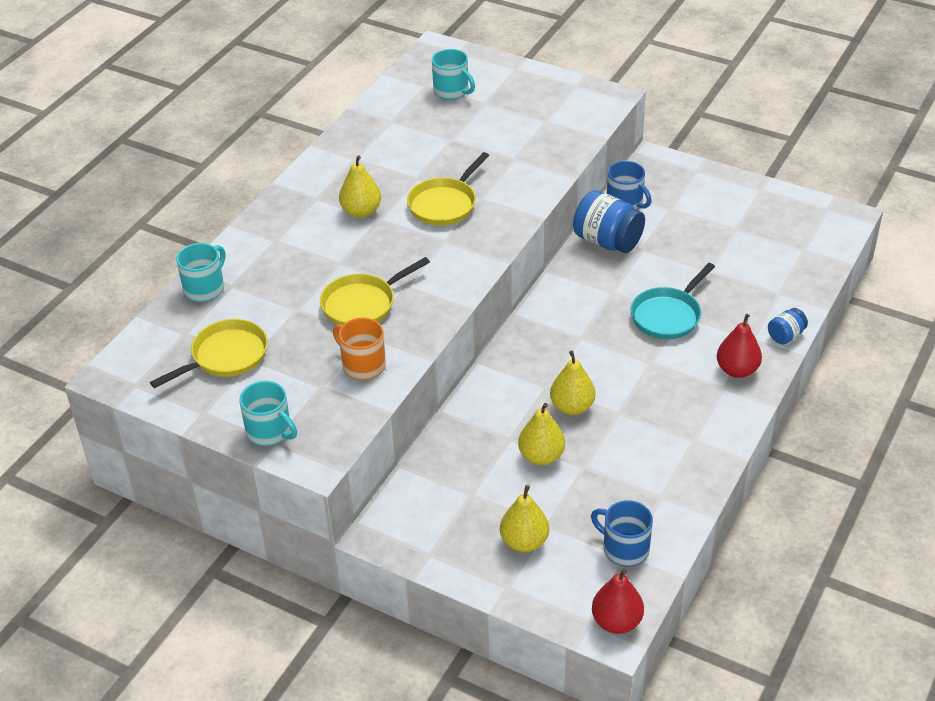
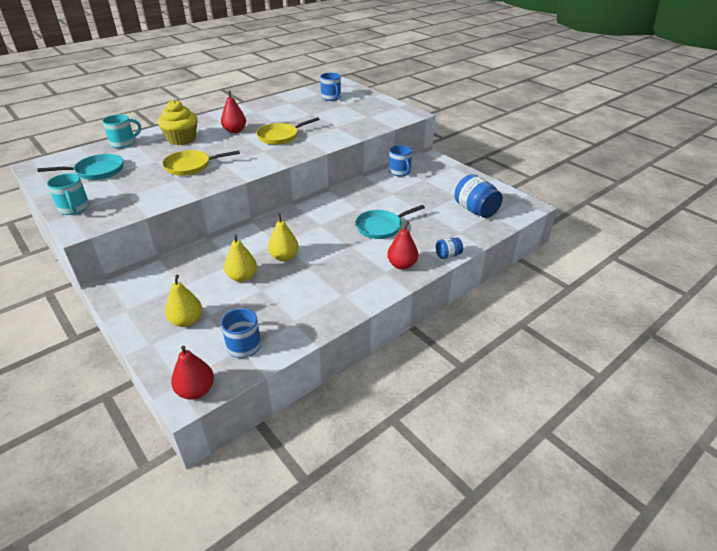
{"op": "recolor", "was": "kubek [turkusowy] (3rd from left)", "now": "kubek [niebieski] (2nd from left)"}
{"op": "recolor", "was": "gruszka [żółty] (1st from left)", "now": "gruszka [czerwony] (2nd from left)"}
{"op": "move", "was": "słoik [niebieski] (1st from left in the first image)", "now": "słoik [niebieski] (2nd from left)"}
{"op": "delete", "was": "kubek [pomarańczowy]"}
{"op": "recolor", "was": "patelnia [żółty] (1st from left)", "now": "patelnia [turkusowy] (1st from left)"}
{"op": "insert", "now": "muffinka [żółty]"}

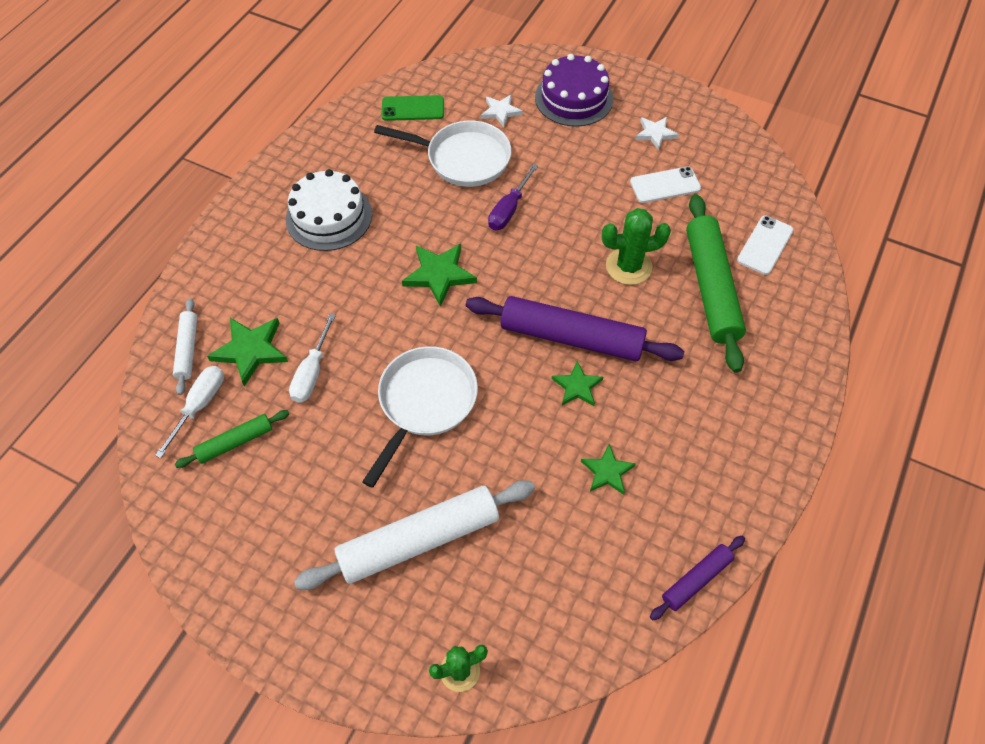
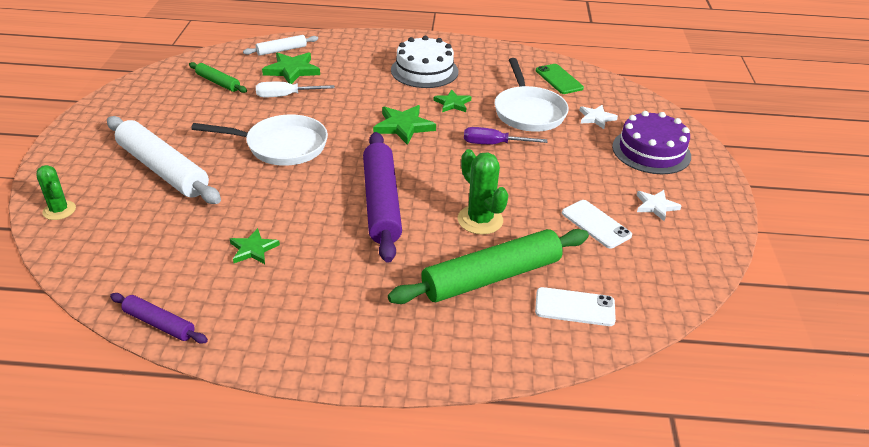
{"op": "move", "was": "gwiazda [zielony] (3rd from left in the first image)", "now": "gwiazda [zielony] (4th from left)"}
{"op": "delete", "was": "śrubokręt [biały] (1st from left)"}

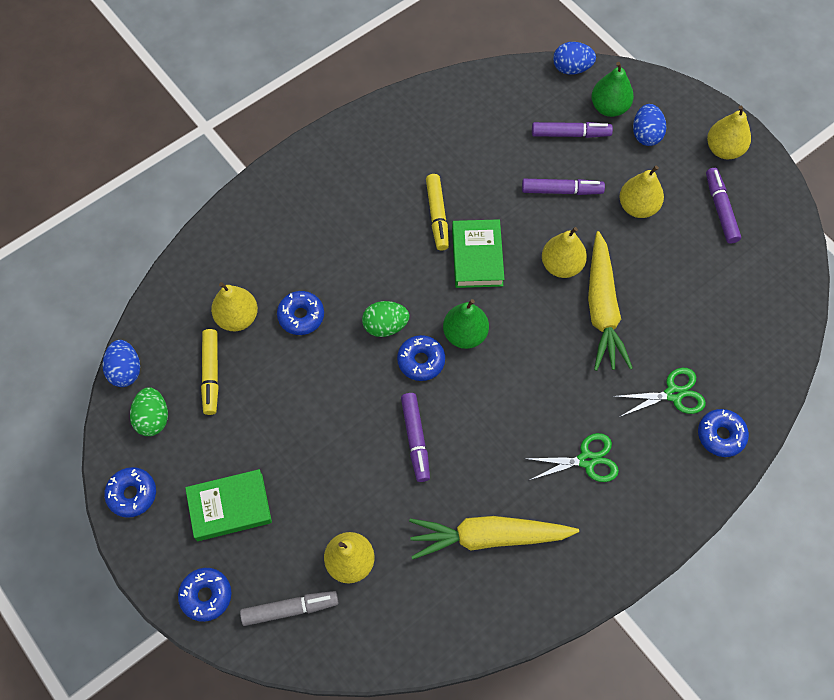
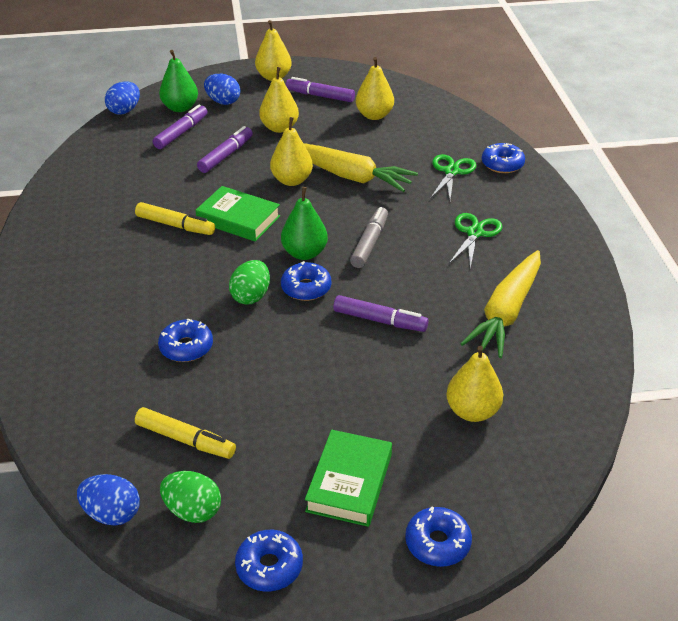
{"op": "move", "was": "gruszka [żółty] (1st from left in the first image)", "now": "gruszka [żółty] (4th from left)"}
{"op": "move", "was": "flamaster [szary]"}

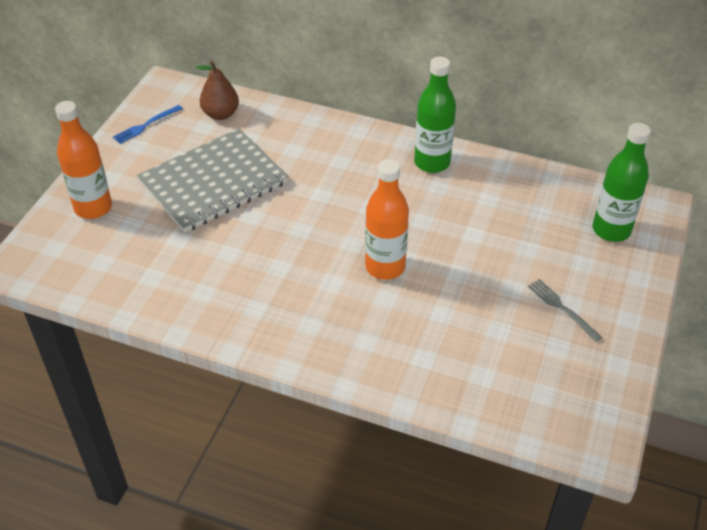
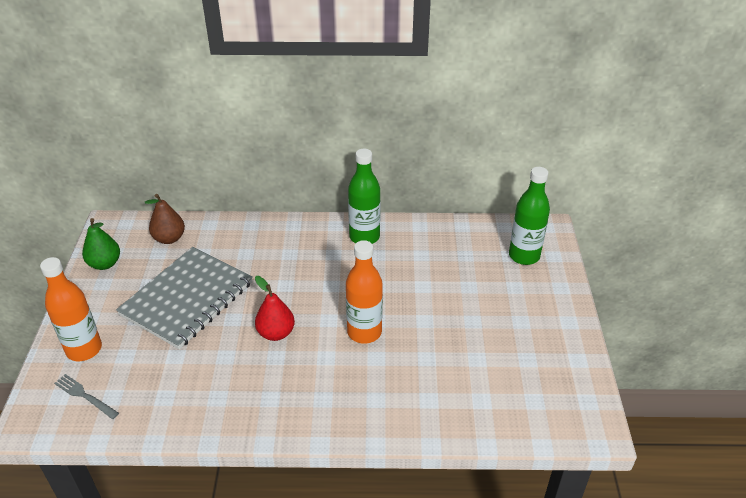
{"op": "replace", "was": "widelec [niebieski]", "now": "gruszka [zielony]"}
{"op": "move", "was": "widelec [szary]"}
{"op": "insert", "now": "gruszka [czerwony]"}

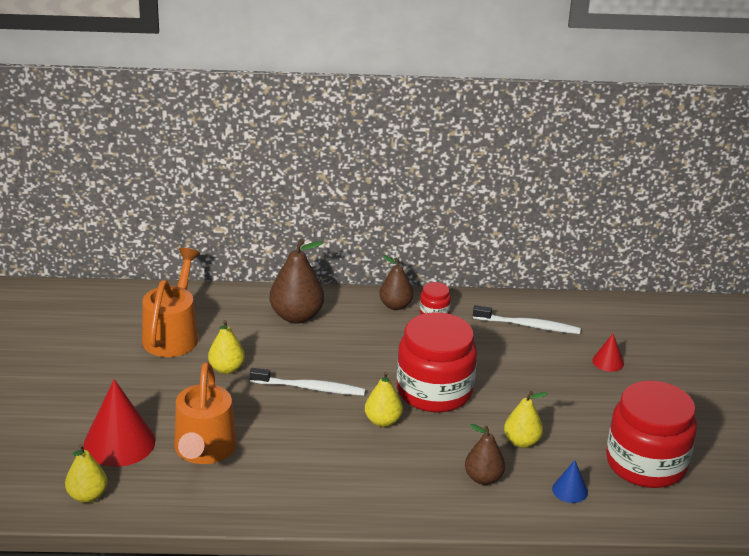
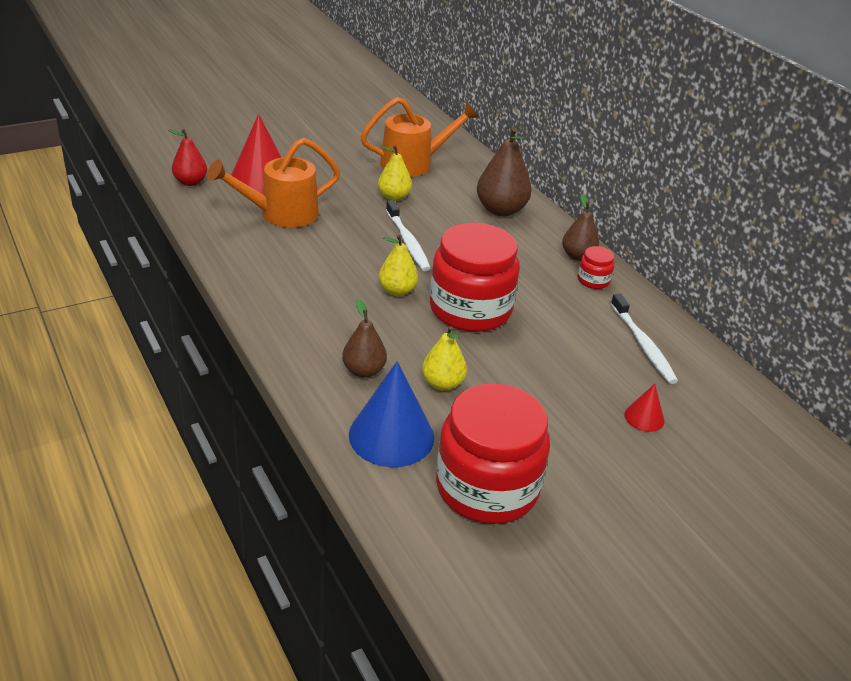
{"op": "recolor", "was": "gruszka [żółty] (1st from left)", "now": "gruszka [czerwony]"}
{"op": "resize", "was": "stożek [niebieski]", "ratio": 2.03}

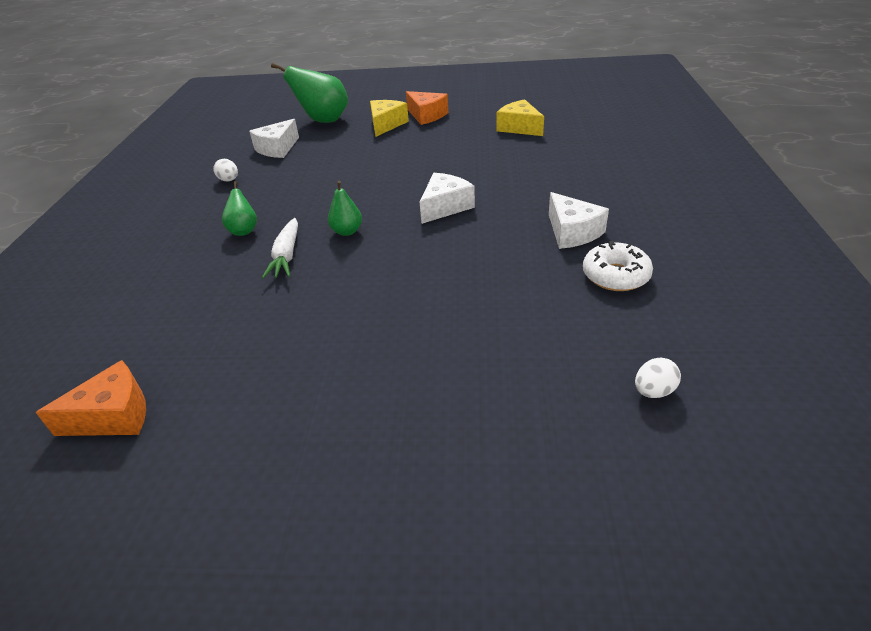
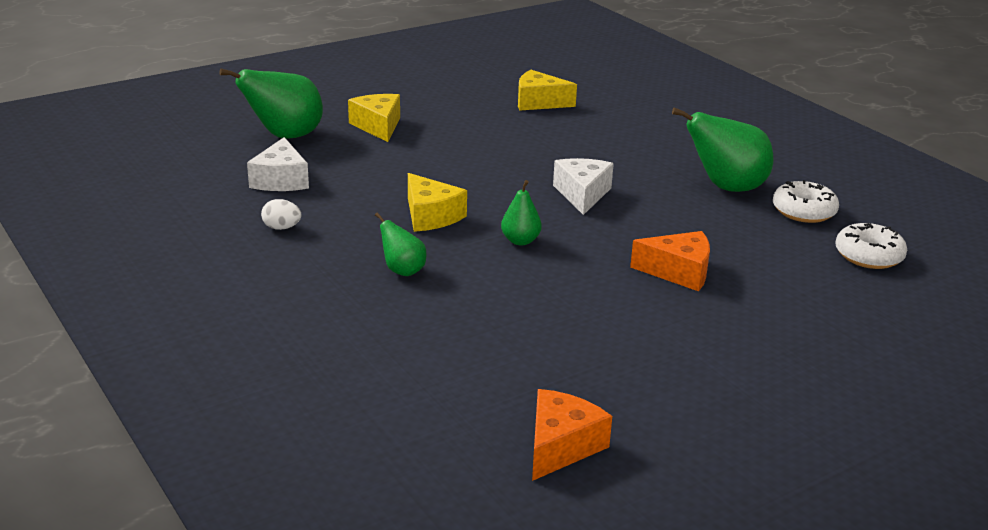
{"op": "move", "was": "ser [pomarańczowy] (2nd from left)"}
{"op": "replace", "was": "ser [biały] (3rd from left)", "now": "gruszka [zielony] (4th from left)"}
{"op": "delete", "was": "marchewka [biały]"}
{"op": "delete", "was": "jajko [biały] (2nd from left)"}
{"op": "insert", "now": "ser [żółty] (2nd from left)"}
{"op": "insert", "now": "donut [biały] (2nd from left)"}

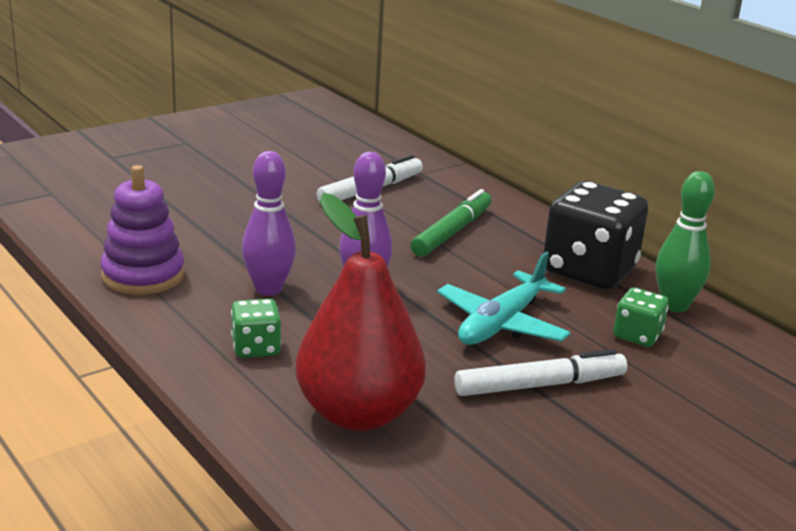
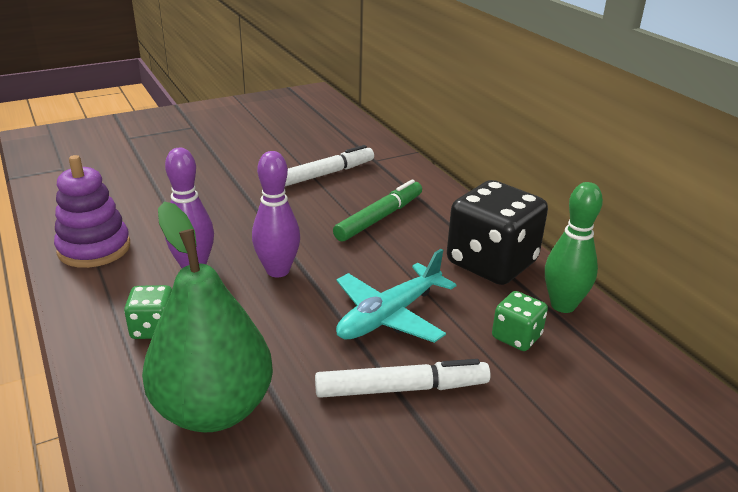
{"op": "recolor", "was": "gruszka [czerwony]", "now": "gruszka [zielony]"}

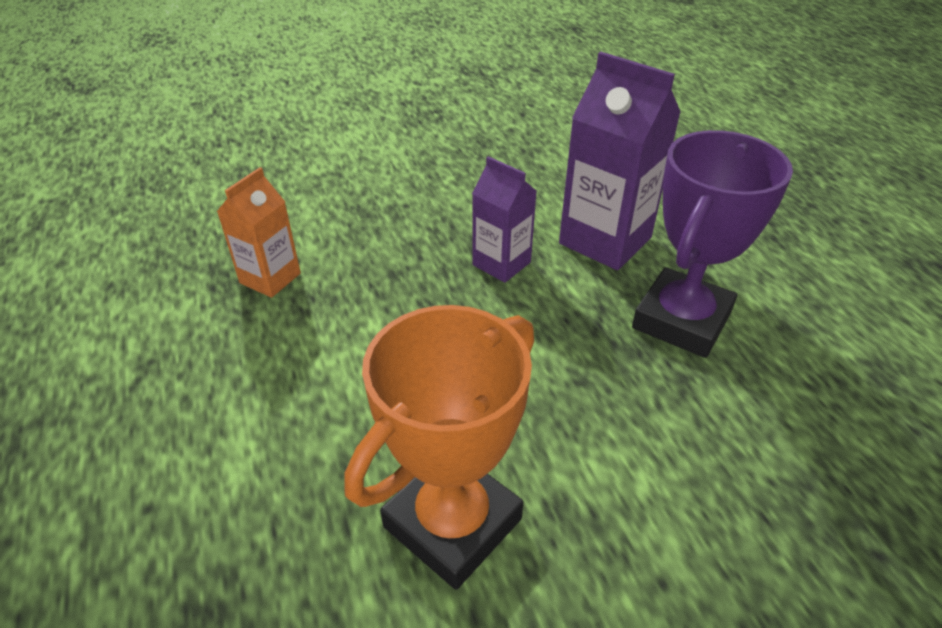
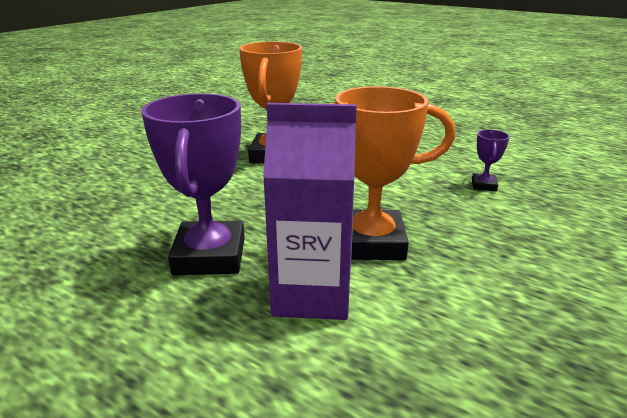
{"op": "replace", "was": "karton mleka [fioletowy] (1st from left)", "now": "puchar [pomarańczowy] (2nd from left)"}
{"op": "replace", "was": "karton mleka [pomarańczowy]", "now": "puchar [fioletowy] (2nd from left)"}

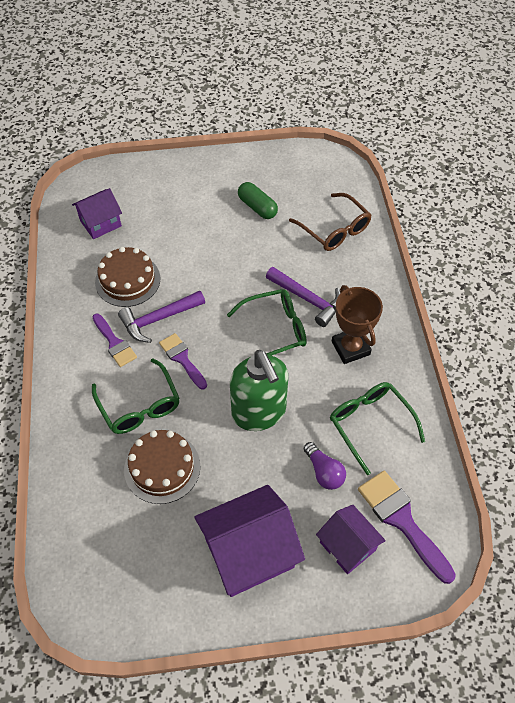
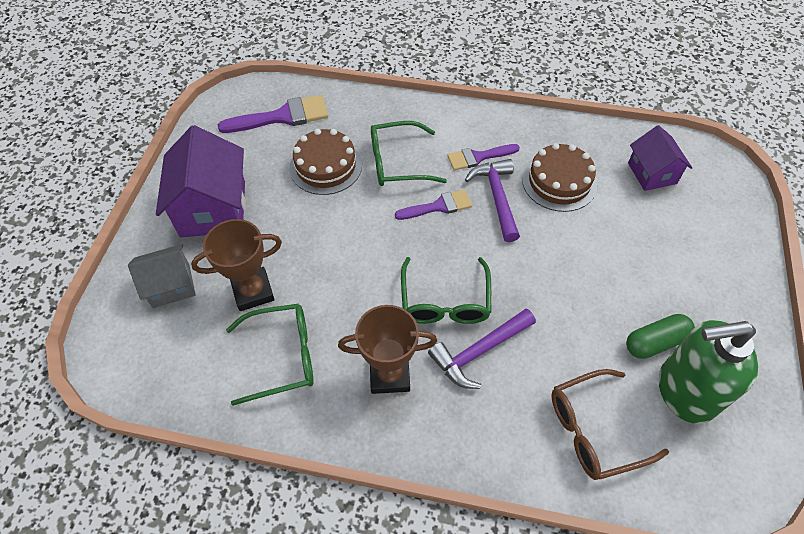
{"op": "move", "was": "dozownik mydła [zielony]"}
{"op": "replace", "was": "żarówka [fioletowy]", "now": "puchar [brązowy] (1st from left)"}
{"op": "move", "was": "pędzel [fioletowy] (3rd from left in the first image)", "now": "pędzel [fioletowy] (1st from left)"}
{"op": "recolor", "was": "domek [fioletowy] (3rd from left)", "now": "domek [szary]"}

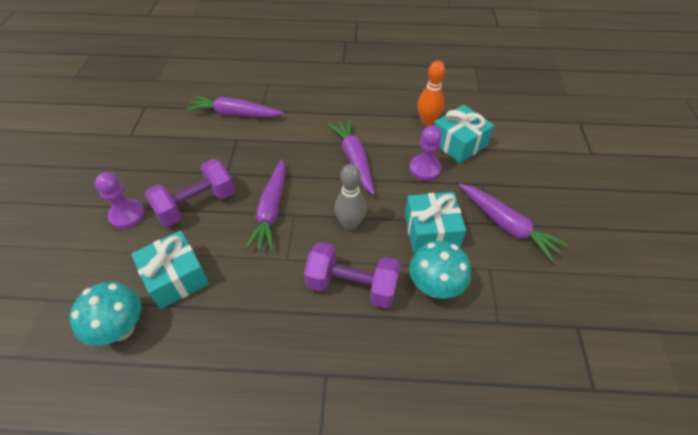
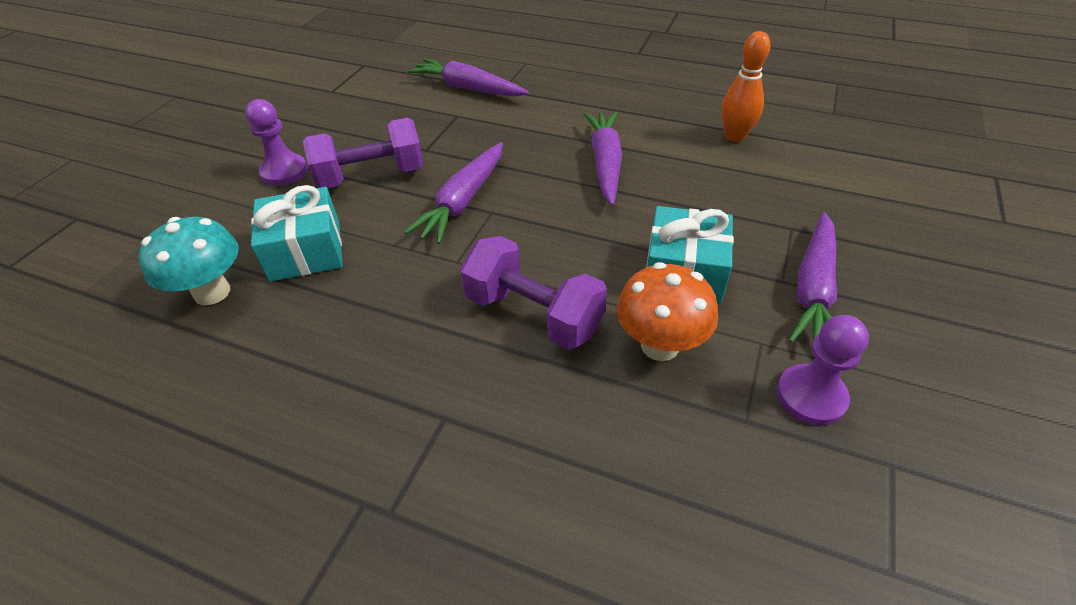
{"op": "delete", "was": "prezent [turkusowy] (3rd from left)"}
{"op": "move", "was": "pionek [fioletowy] (2nd from left)"}
{"op": "delete", "was": "kręgiel [szary]"}
{"op": "rotate", "was": "marchewka [fioletowy] (4th from left)", "clockwise": 45}
{"op": "recolor", "was": "grzyb [turkusowy] (2nd from left)", "now": "grzyb [pomarańczowy]"}

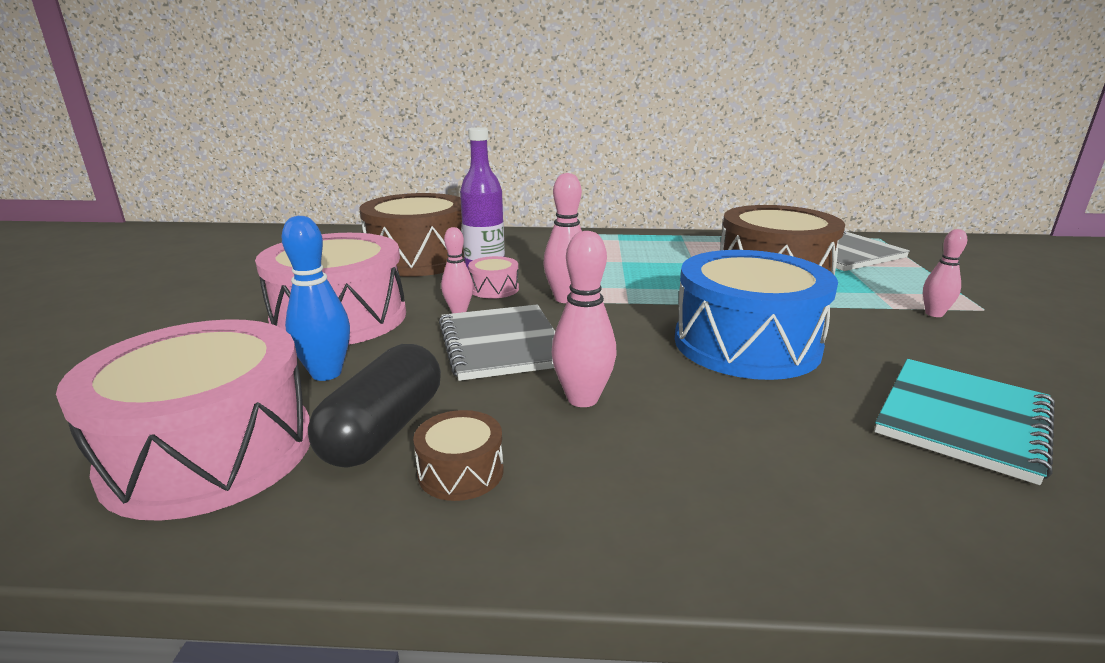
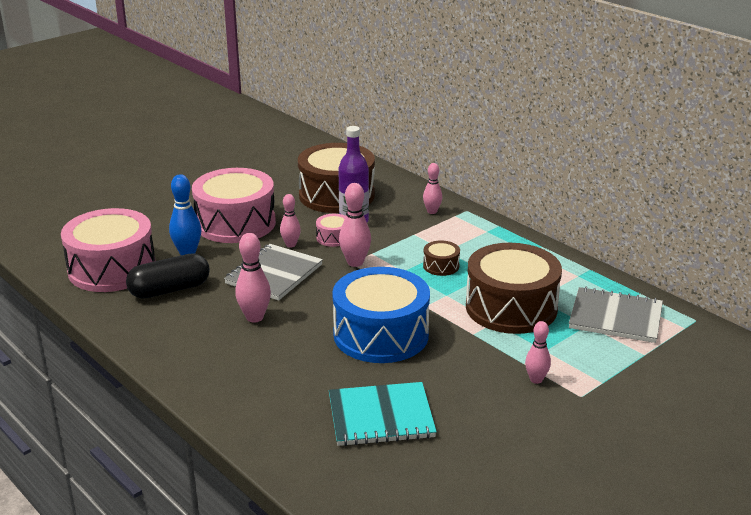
{"op": "move", "was": "bęben [brązowy] (2nd from left)"}
{"op": "insert", "now": "kręgiel [różowy] (4th from left)"}

